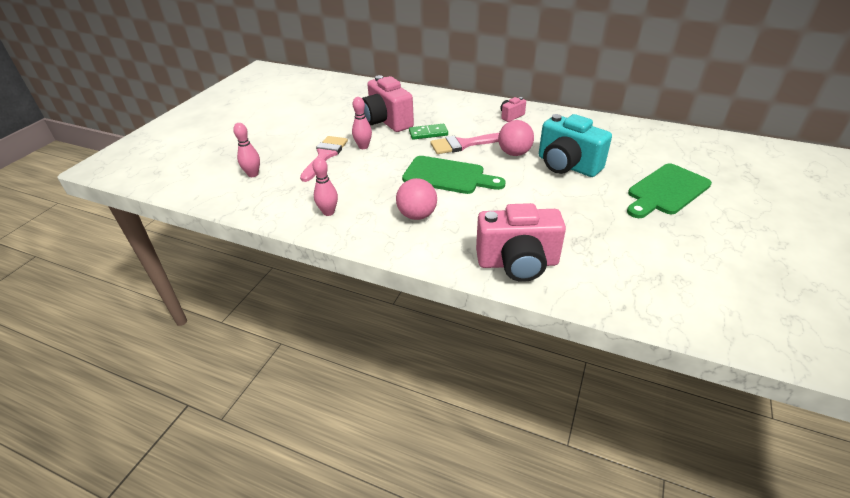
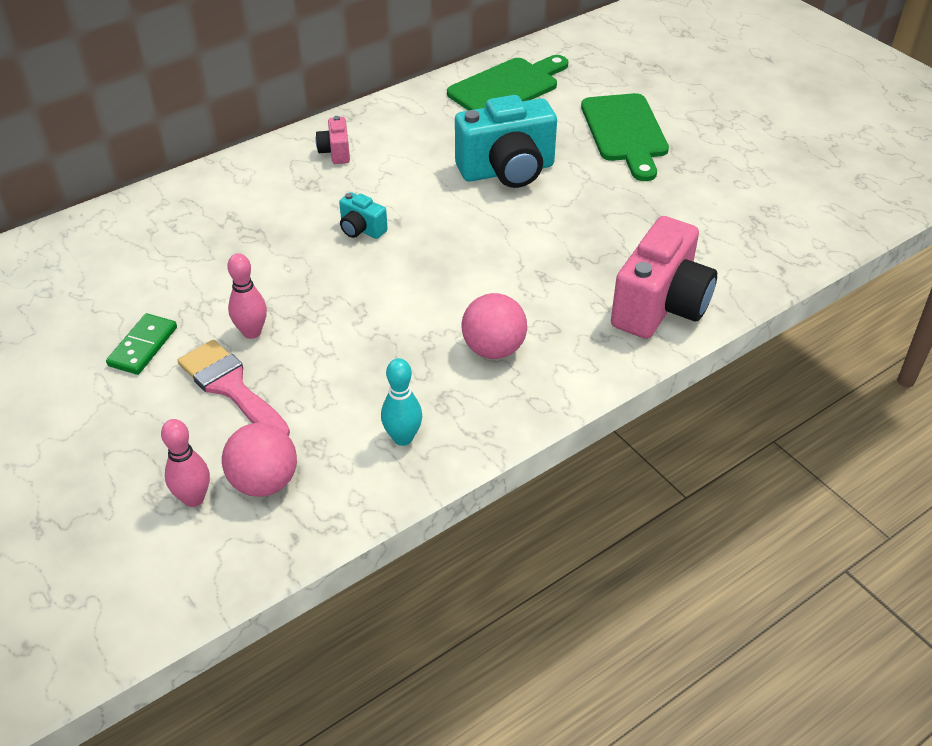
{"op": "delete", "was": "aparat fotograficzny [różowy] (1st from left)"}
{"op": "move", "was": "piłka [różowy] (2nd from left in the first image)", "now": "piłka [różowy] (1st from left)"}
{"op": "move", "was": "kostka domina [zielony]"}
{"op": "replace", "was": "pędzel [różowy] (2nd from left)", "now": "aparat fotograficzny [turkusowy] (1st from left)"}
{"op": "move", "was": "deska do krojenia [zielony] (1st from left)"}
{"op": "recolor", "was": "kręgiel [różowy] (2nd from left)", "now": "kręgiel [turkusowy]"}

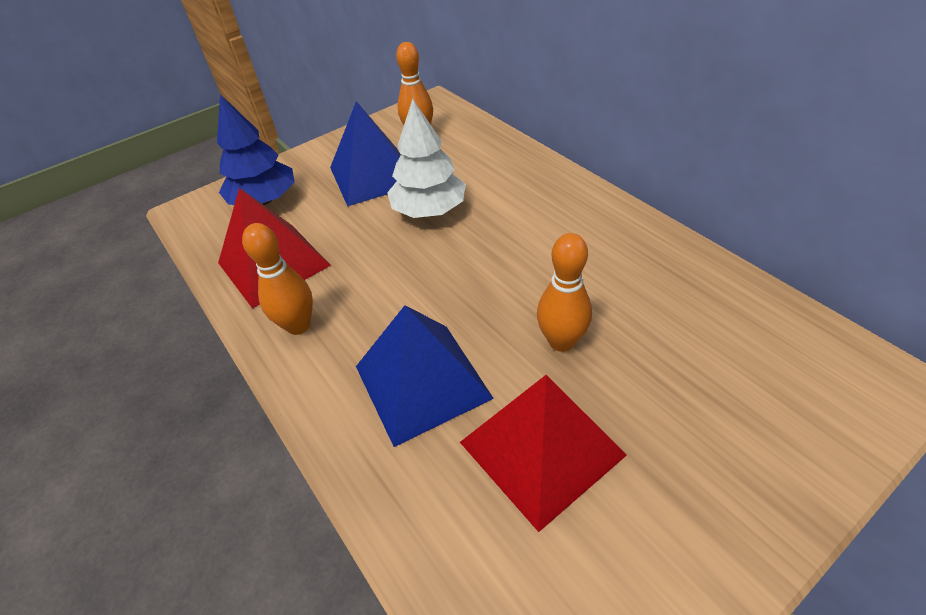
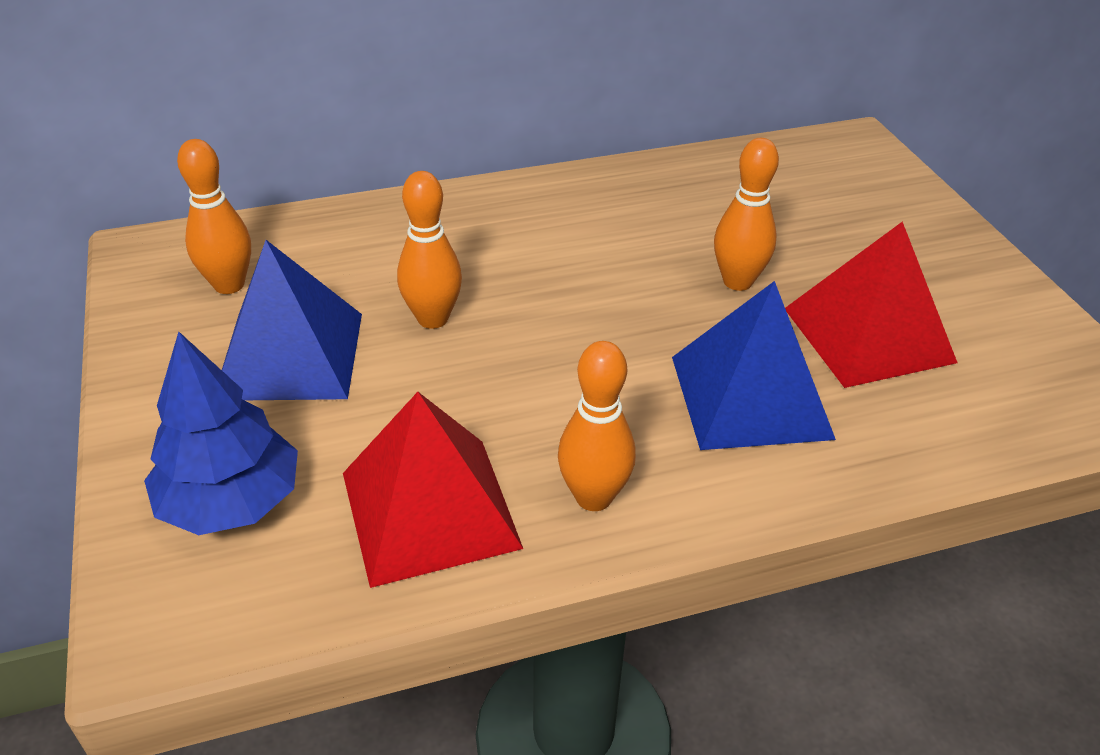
{"op": "replace", "was": "drzewko [biały]", "now": "kręgiel [pomarańczowy] (2nd from left)"}

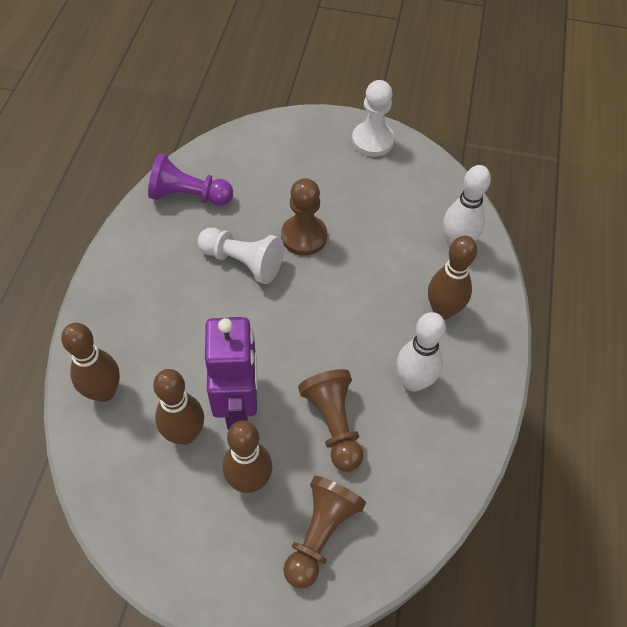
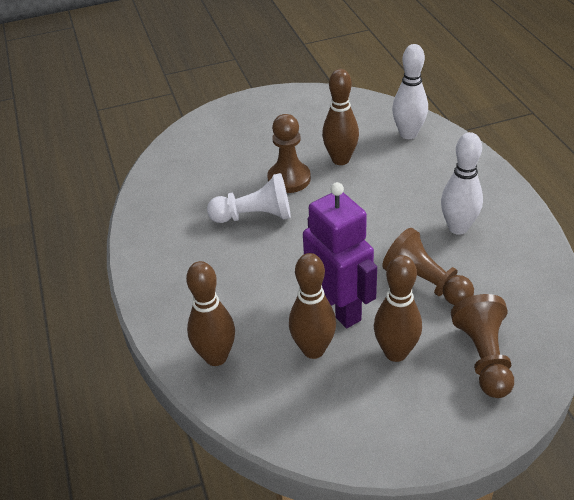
{"op": "delete", "was": "pionek [biały] (2nd from left)"}
{"op": "delete", "was": "pionek [fioletowy]"}
{"op": "move", "was": "kręgiel [brązowy] (4th from left in the first image)", "now": "kręgiel [brązowy] (3rd from left)"}

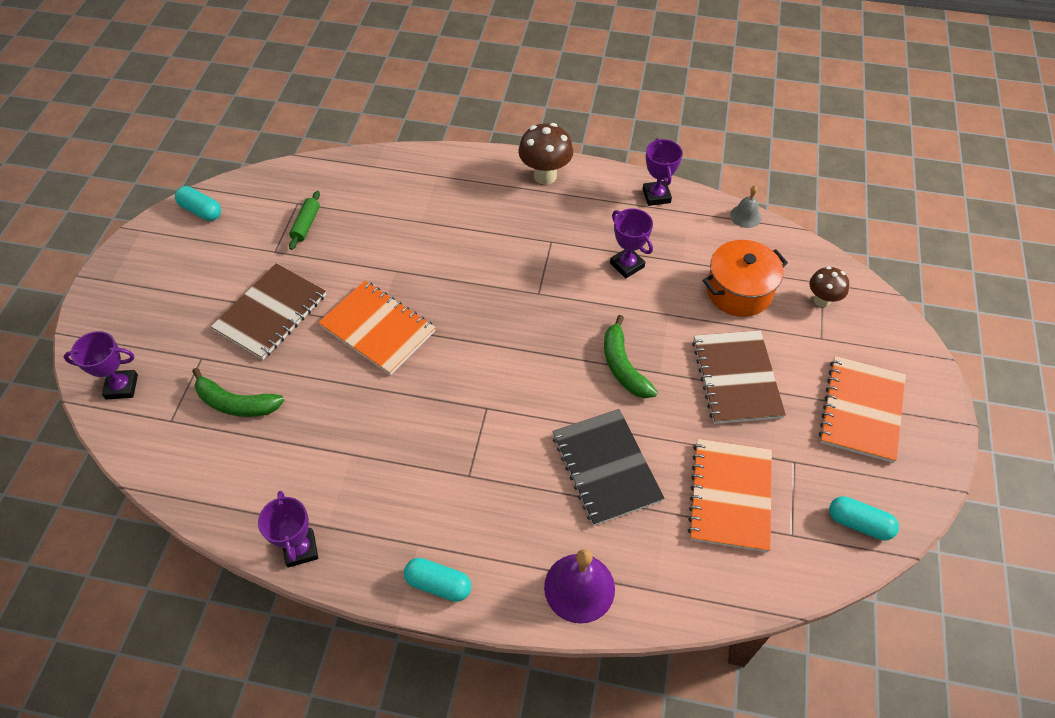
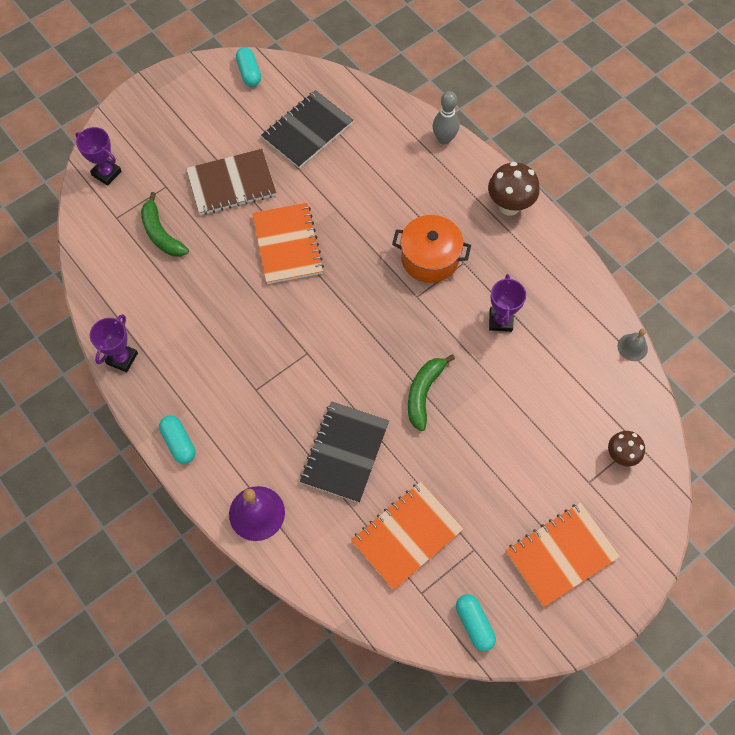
{"op": "delete", "was": "puchar [fioletowy] (4th from left)"}
{"op": "replace", "was": "wałek do ciasta [zielony]", "now": "zeszyt [czarny] (1st from left)"}
{"op": "move", "was": "garnek [pomarańczowy]"}
{"op": "delete", "was": "zeszyt [brązowy] (2nd from left)"}
{"op": "insert", "now": "kręgiel [szary]"}

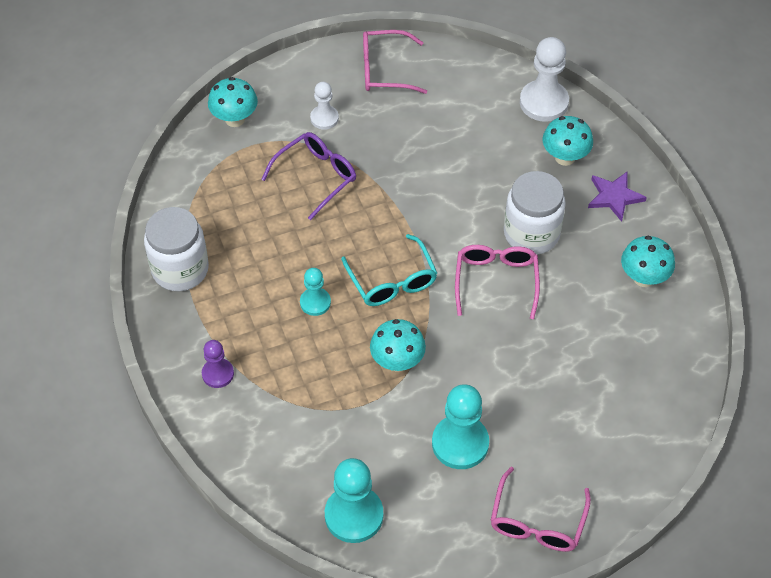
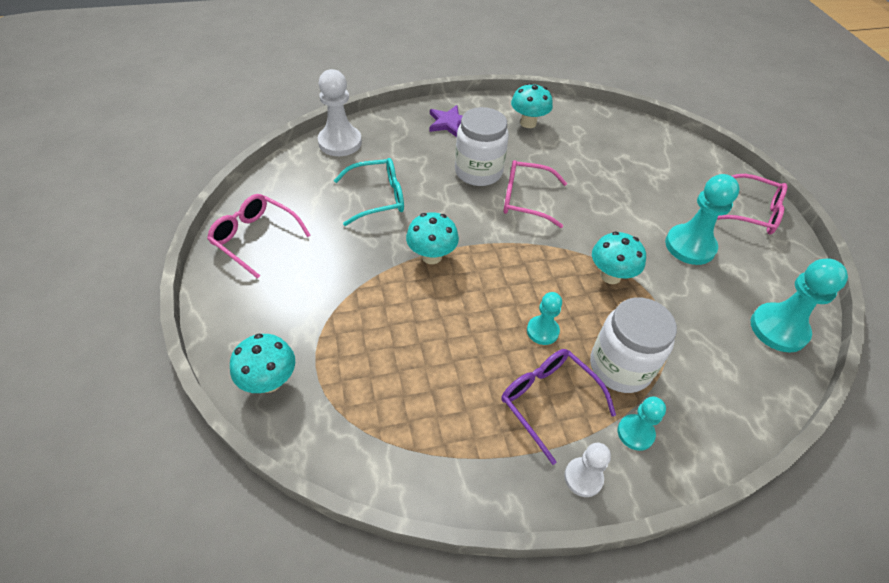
{"op": "rotate", "was": "okulary [różowy] (1st from left)", "clockwise": 120}
{"op": "move", "was": "pionek [biały] (1st from left in the first image)", "now": "pionek [biały] (2nd from left)"}
{"op": "move", "was": "grzyb [turkusowy] (3rd from left in the first image)", "now": "grzyb [turkusowy] (2nd from left)"}
{"op": "move", "was": "okulary [fioletowy]"}
{"op": "move", "was": "słoik [biały] (1st from left in the first image)", "now": "słoik [biały] (2nd from left)"}
{"op": "move", "was": "okulary [turkusowy]"}
{"op": "recolor", "was": "pionek [fioletowy]", "now": "pionek [turkusowy] (2nd from left)"}

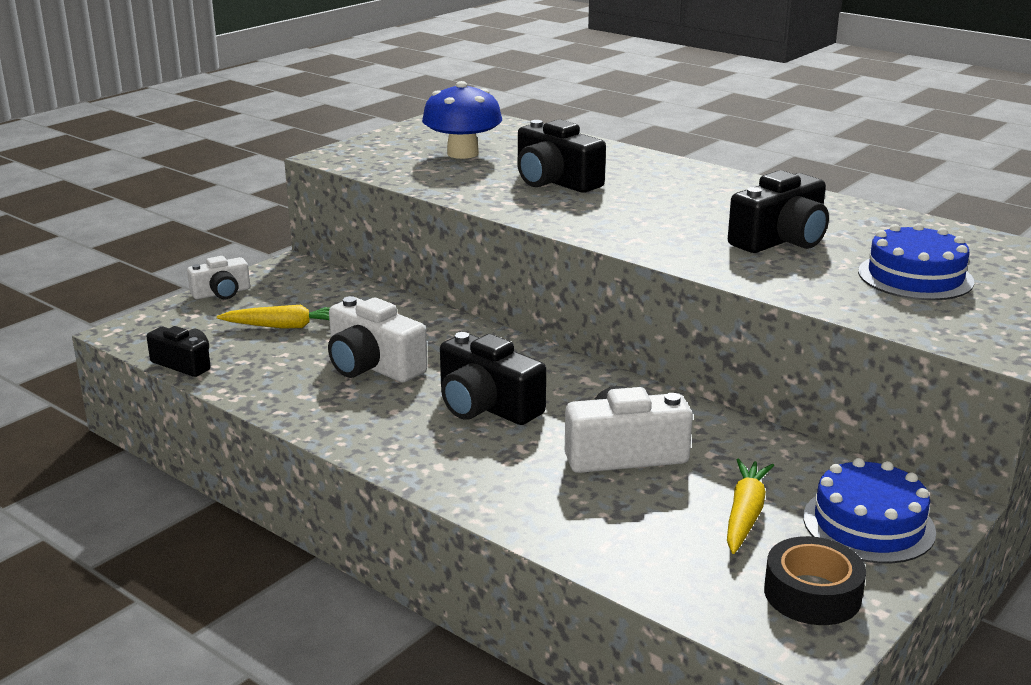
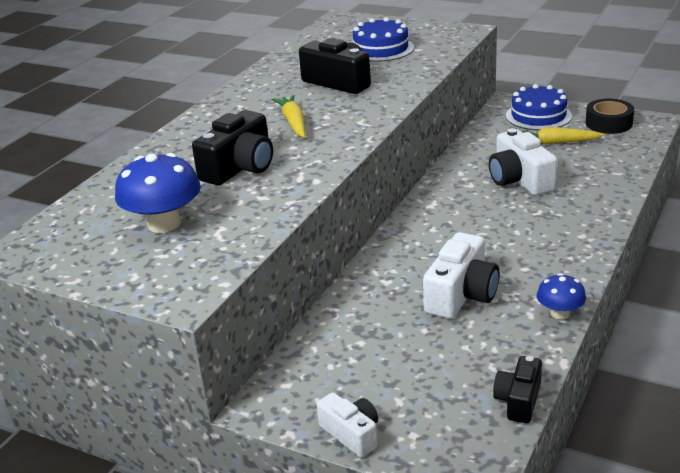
{"op": "move", "was": "marchewka [żółty] (1st from left)"}
{"op": "delete", "was": "aparat fotograficzny [czarny] (2nd from left)"}
{"op": "insert", "now": "grzyb [niebieski] (2nd from left)"}

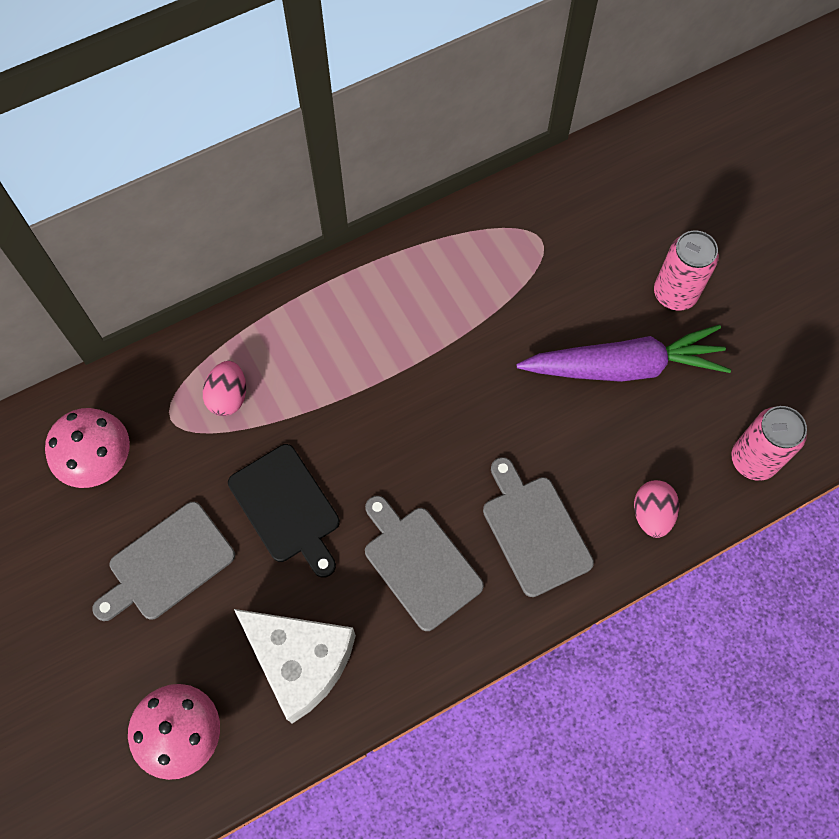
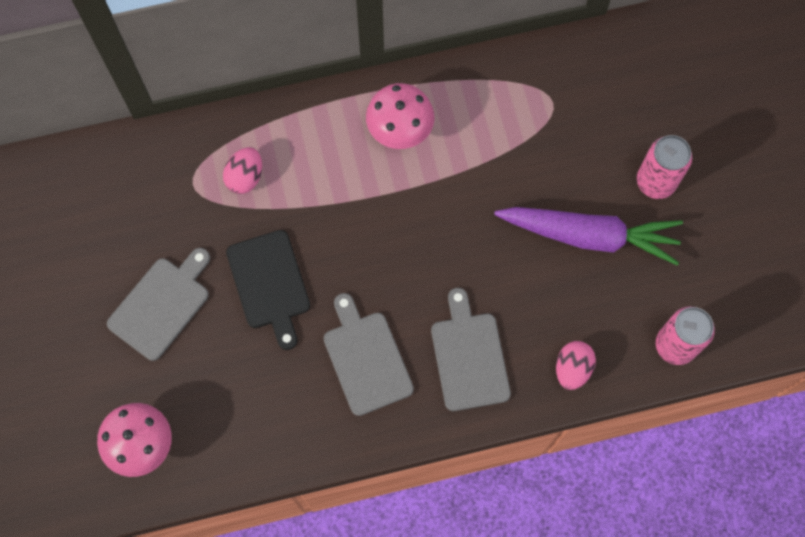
{"op": "move", "was": "grzyb [różowy] (1st from left in the first image)", "now": "grzyb [różowy] (2nd from left)"}
{"op": "rotate", "was": "deska do krojenia [szary] (1st from left)", "clockwise": 150}
{"op": "delete", "was": "ser [biały]"}

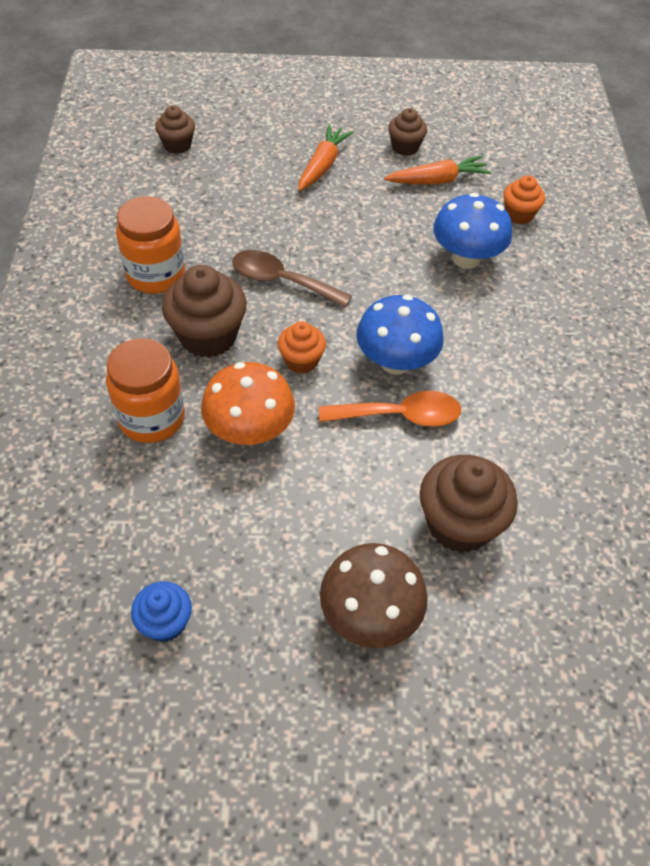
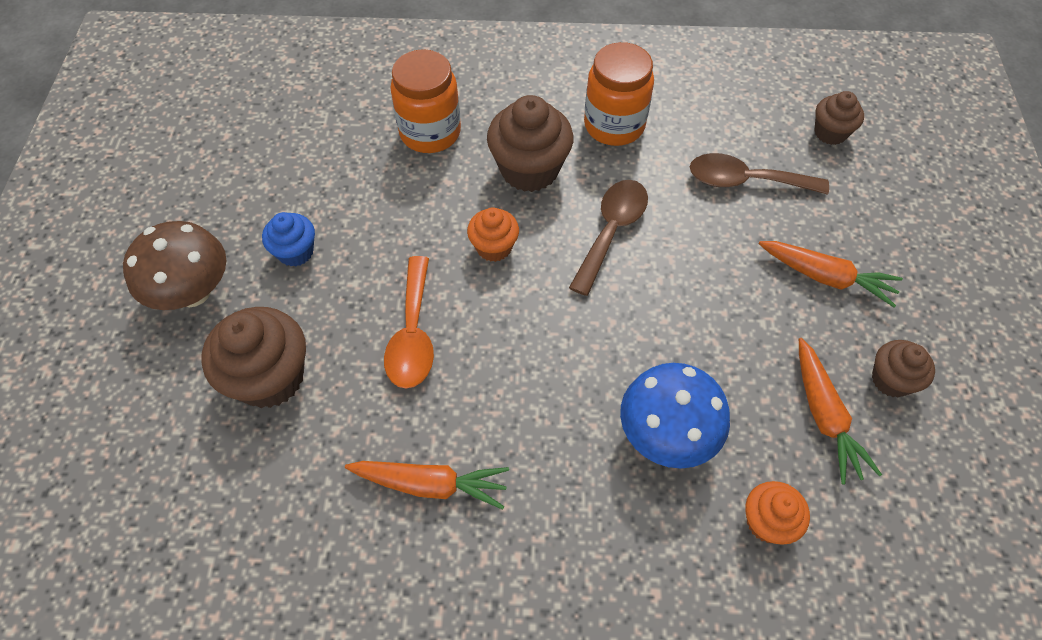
{"op": "delete", "was": "grzyb [niebieski] (1st from left)"}
{"op": "delete", "was": "grzyb [pomarańczowy]"}
{"op": "move", "was": "muffinka [niebieski]"}
{"op": "insert", "now": "łyżka [brązowy] (2nd from left)"}
{"op": "insert", "now": "marchewka [pomarańczowy] (1st from left)"}

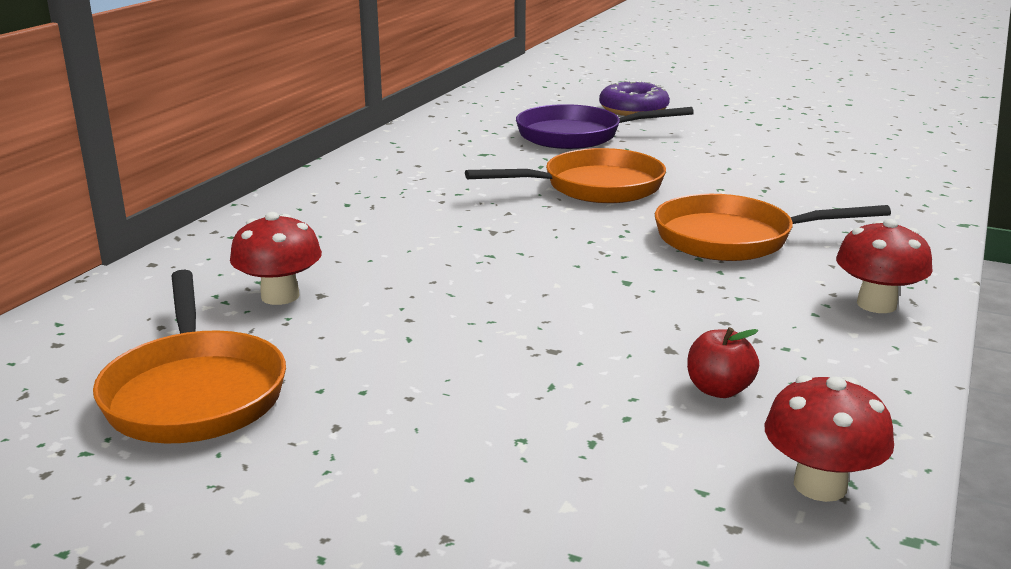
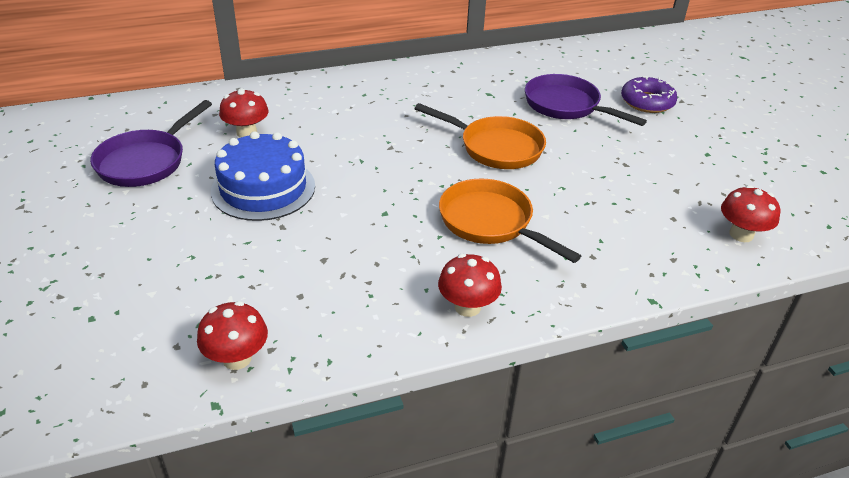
{"op": "recolor", "was": "patelnia [pomarańczowy] (1st from left)", "now": "patelnia [fioletowy] (1st from left)"}
{"op": "delete", "was": "jabłko [czerwony]"}
{"op": "insert", "now": "tort [niebieski]"}
{"op": "insert", "now": "grzyb [czerwony] (4th from left)"}

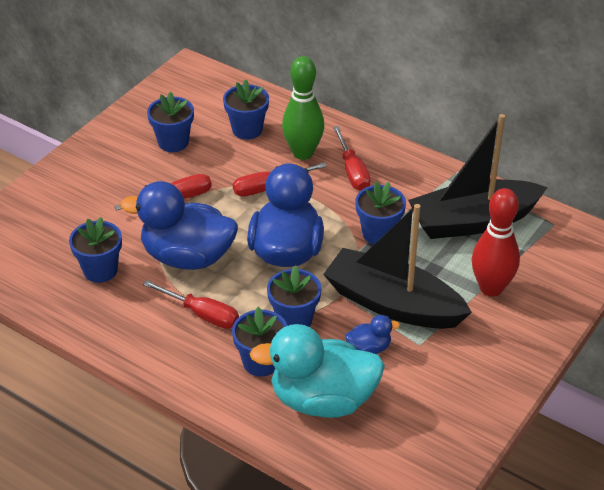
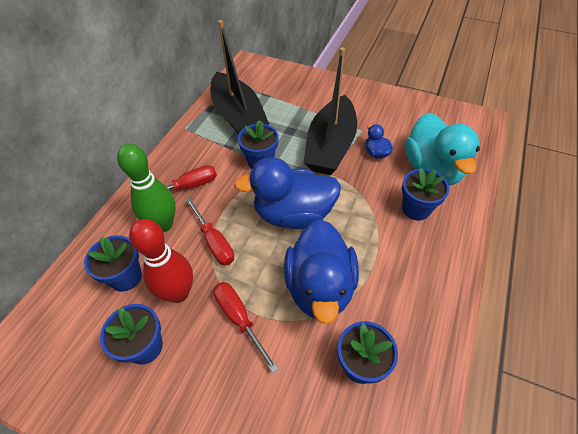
{"op": "move", "was": "kręgiel [czerwony]"}
{"op": "delete", "was": "doniczka [niebieski] (5th from left)"}
{"op": "delete", "was": "śrubokręt [czerwony] (2nd from left)"}

